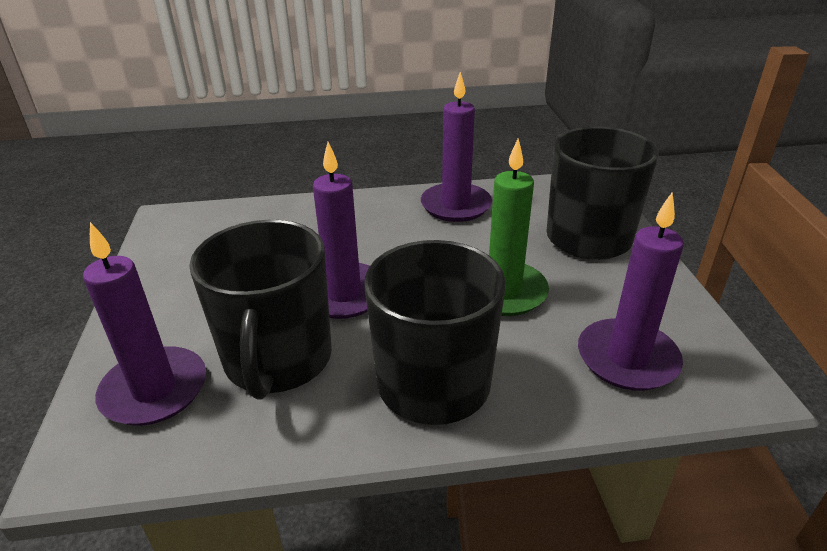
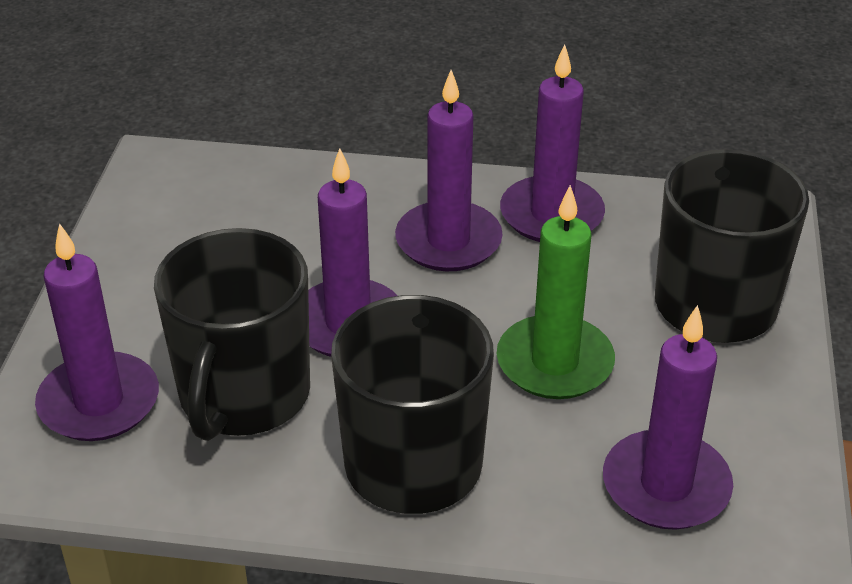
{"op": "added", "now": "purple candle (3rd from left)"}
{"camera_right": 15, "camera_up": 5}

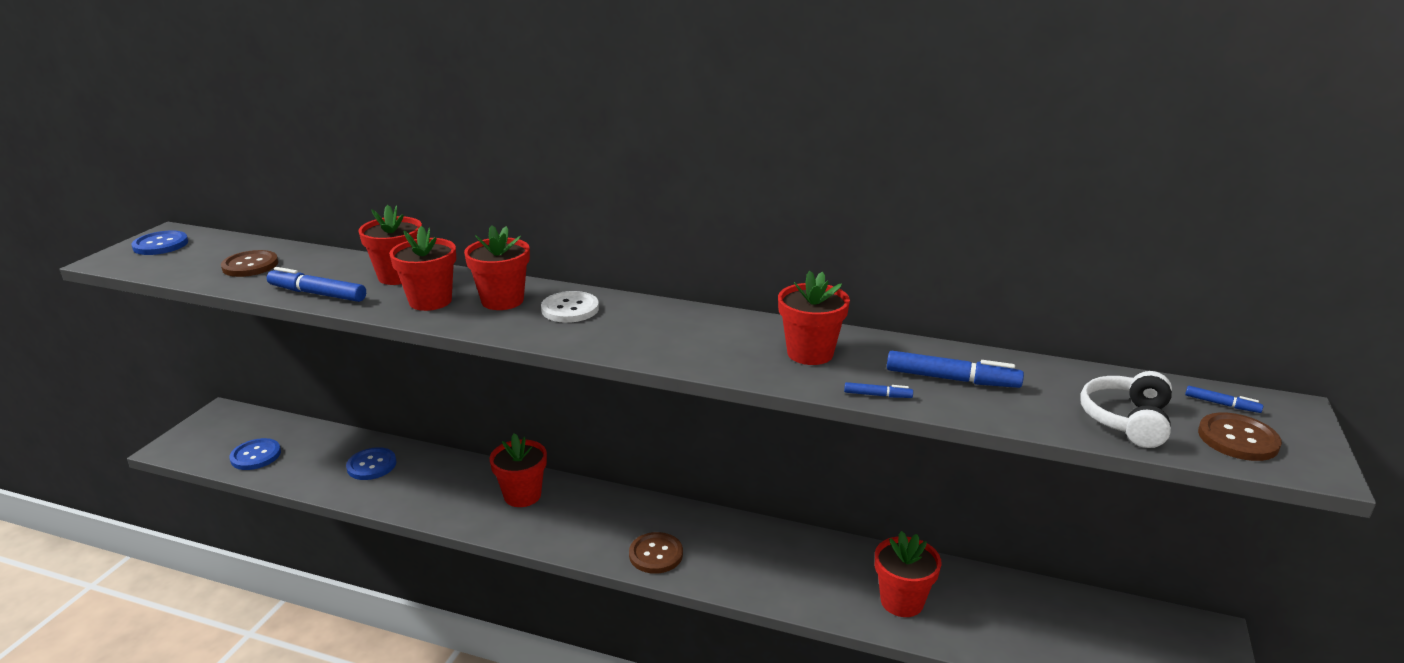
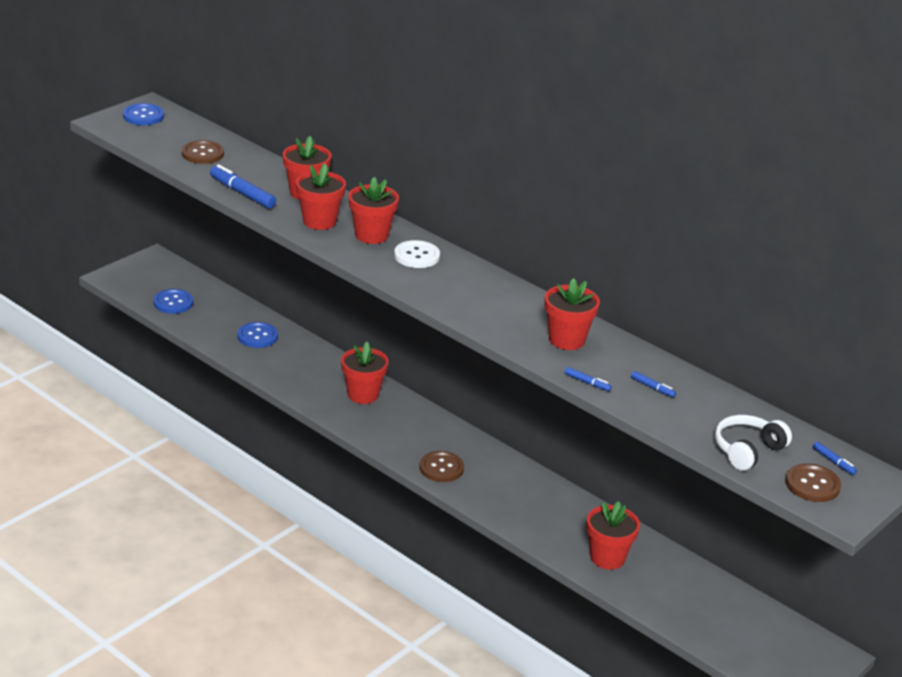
{"op": "resized", "was": "blue marker (3rd from left)", "ratio": 0.5}
{"camera_right": 20, "camera_up": 5}

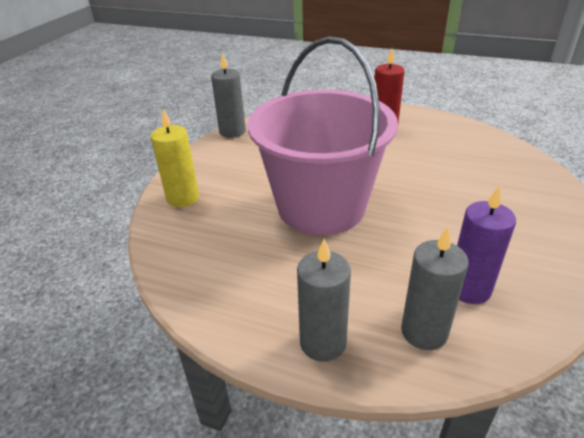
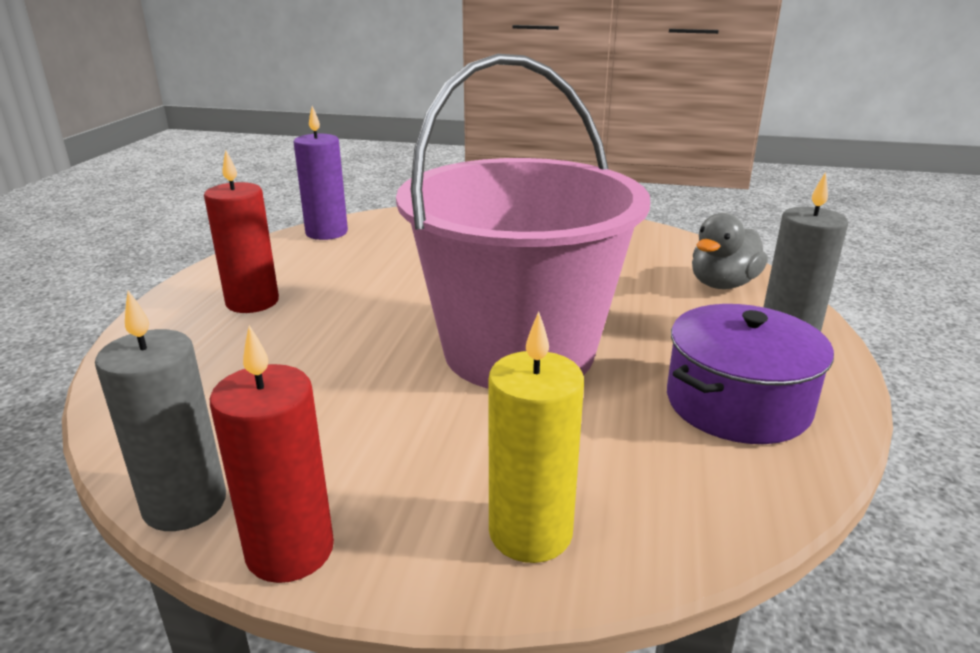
{"op": "moved", "was": "purple candle"}
{"op": "replaced", "was": "grey candle (3rd from left)", "now": "grey duck"}
{"op": "added", "now": "purple pot"}
{"op": "added", "now": "red candle (2nd from left)"}
{"camera_right": -100, "camera_up": -10}

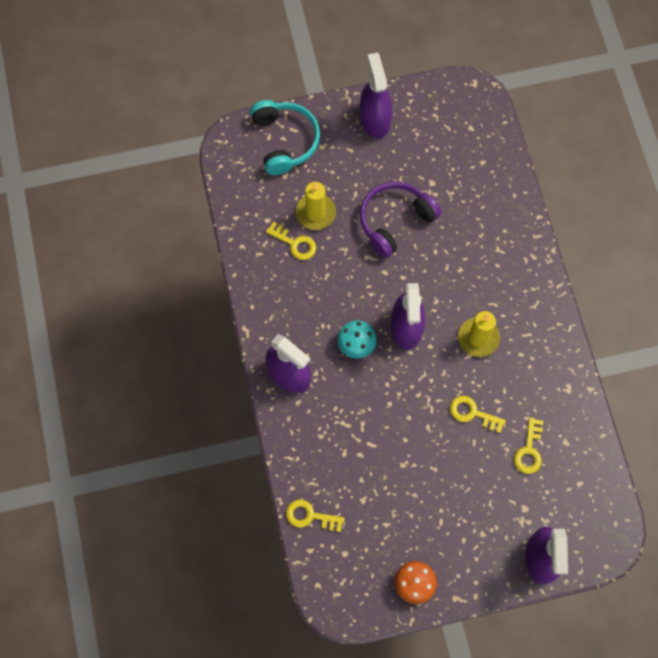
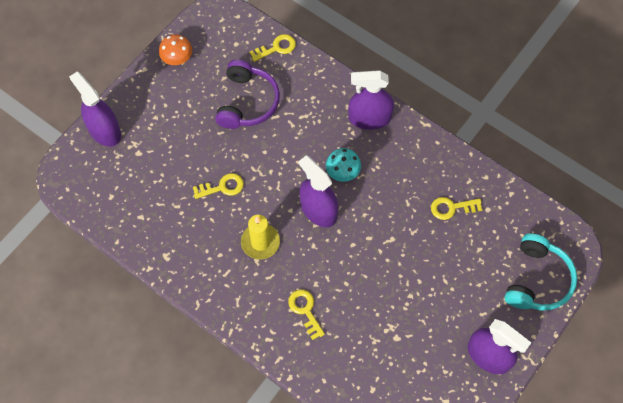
{"op": "turned", "was": "turquoise headphones", "clockwise": -105}
{"op": "removed", "was": "yellow candle (1st from left)"}
{"op": "moved", "was": "purple headphones"}
{"op": "moved", "was": "yellow key (4th from left in the first image)", "now": "yellow key (3rd from left)"}
{"camera_right": 140, "camera_up": -5}

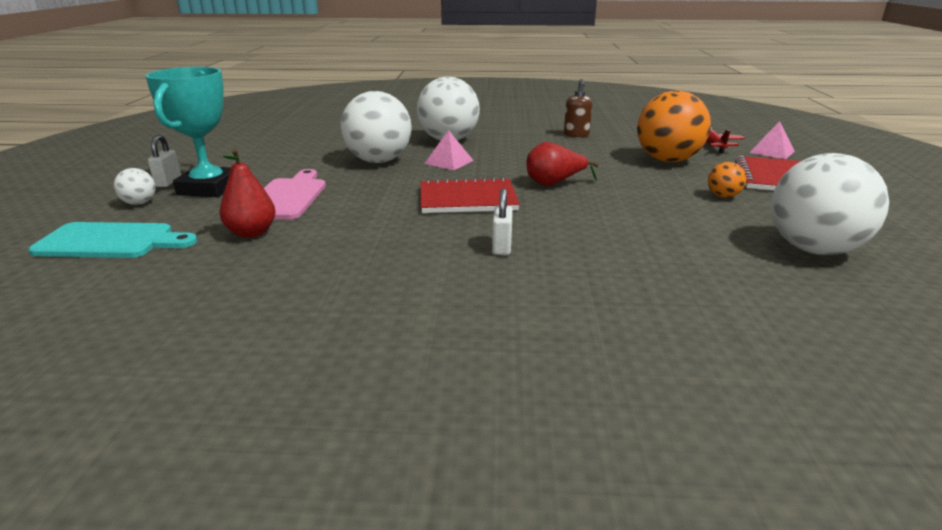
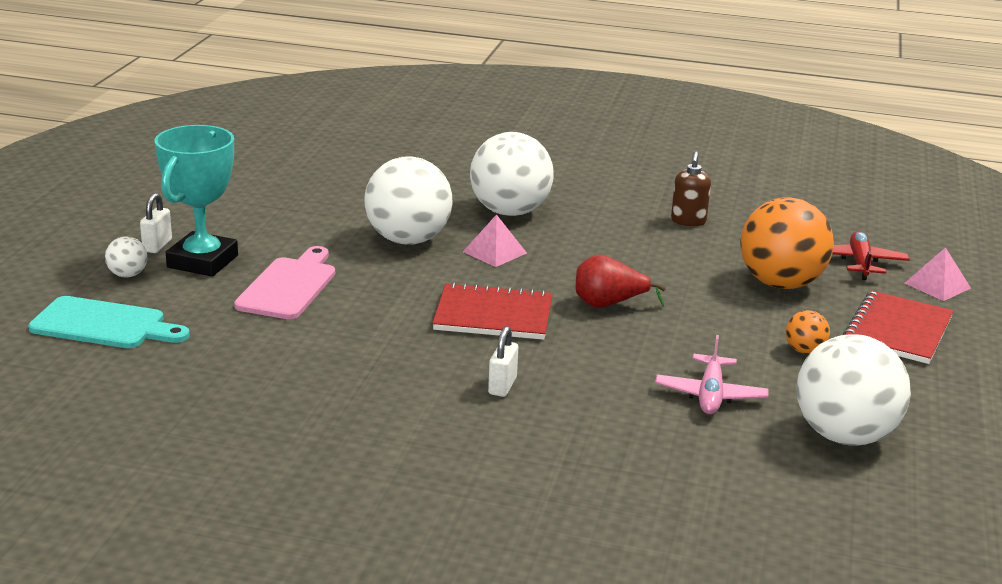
{"op": "removed", "was": "red pear (1st from left)"}
{"op": "added", "now": "pink plane"}
{"camera_right": 10, "camera_up": 0}

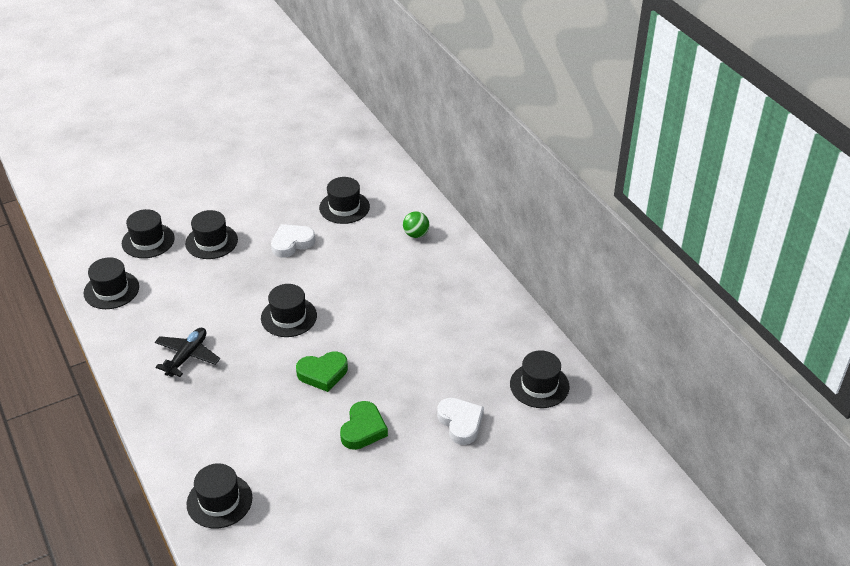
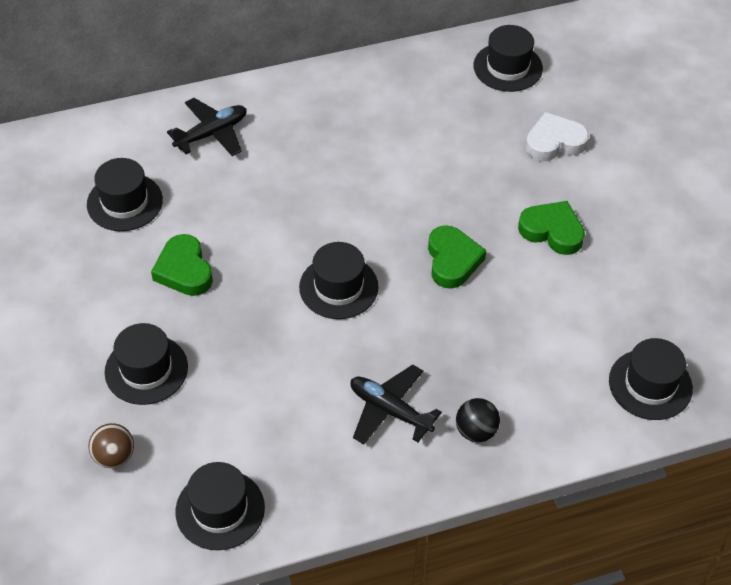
{"op": "replaced", "was": "black hat (2nd from left)", "now": "brown ball"}
{"op": "replaced", "was": "green ball", "now": "black plane (1st from left)"}
{"op": "recoloured", "was": "white heart (1st from left)", "now": "green heart (1st from left)"}
{"op": "added", "now": "black ball"}
{"camera_right": -80, "camera_up": 10}

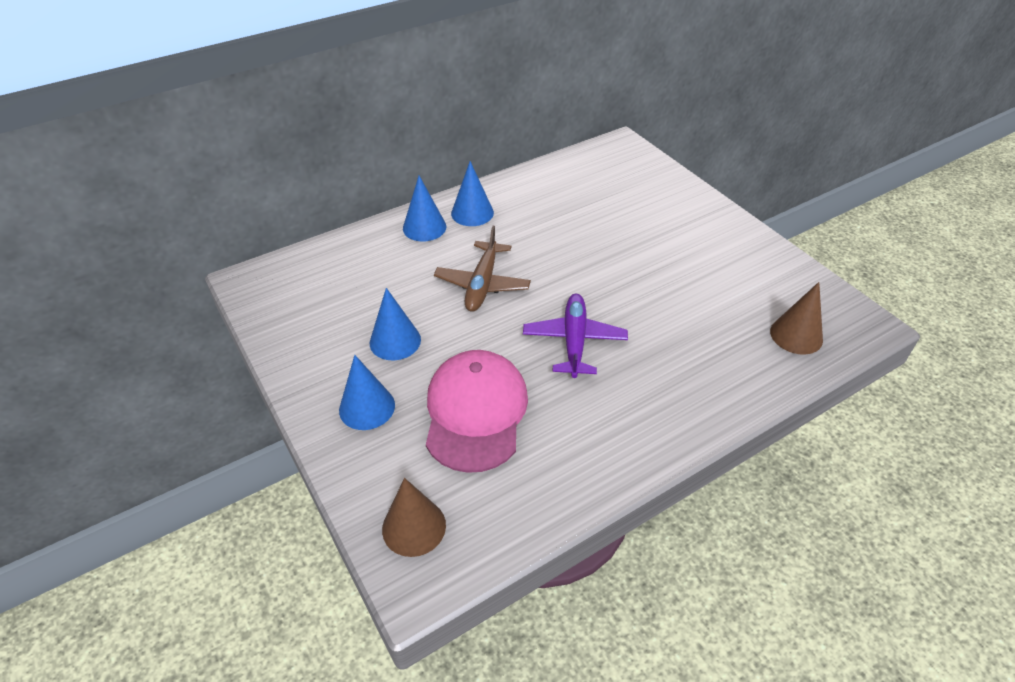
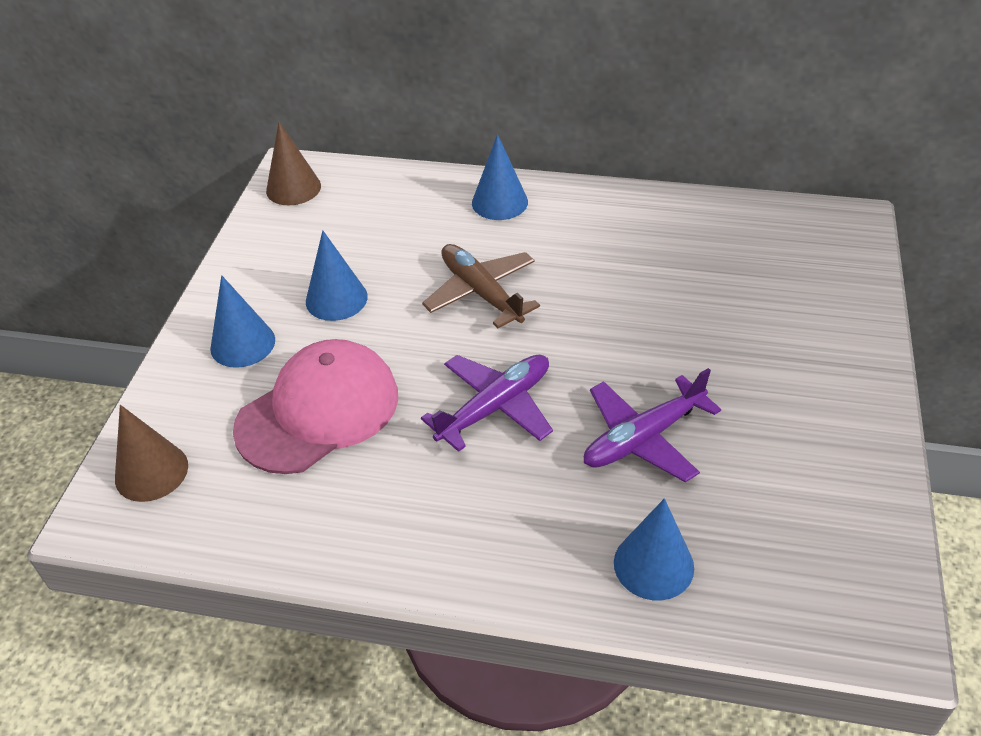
{"op": "moved", "was": "blue cone (4th from left)"}
{"op": "turned", "was": "brown plane", "clockwise": 90}
{"op": "moved", "was": "brown cone (2nd from left)"}
{"op": "added", "now": "purple plane (2nd from left)"}
{"camera_right": 45, "camera_up": 0}

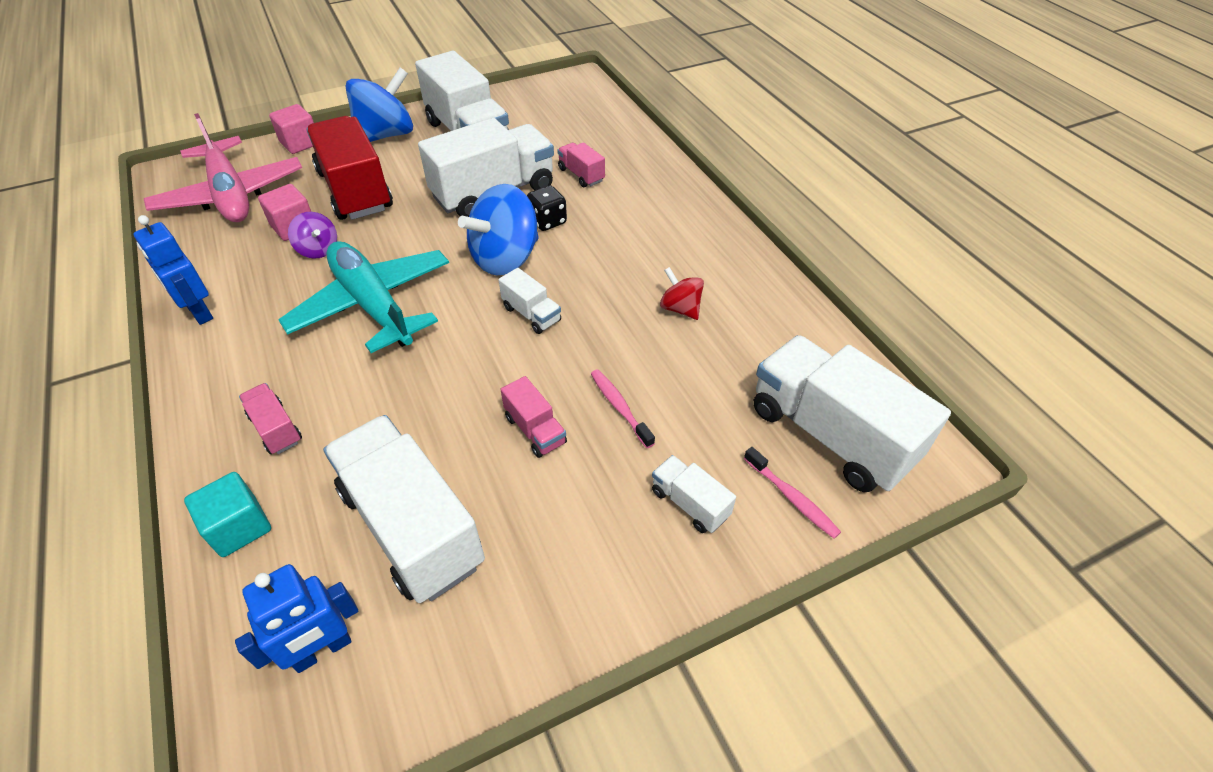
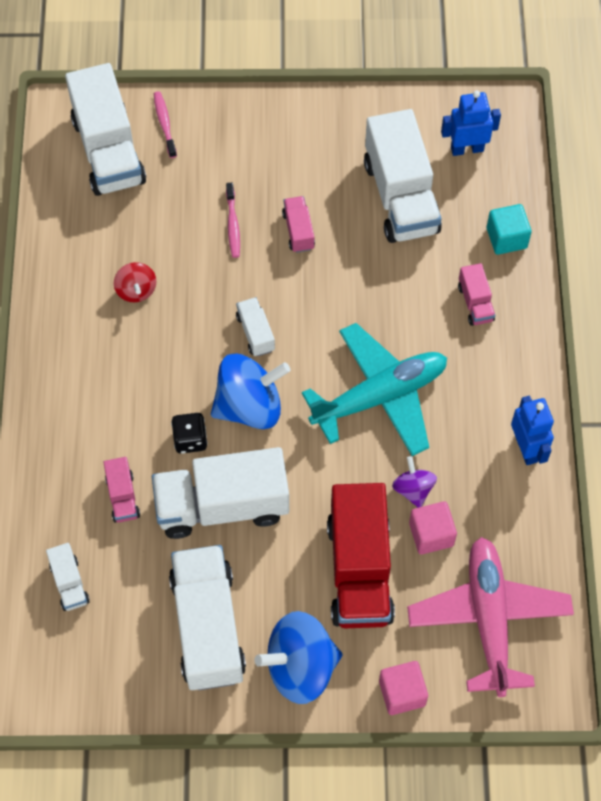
{"op": "turned", "was": "turquoise plane", "clockwise": -105}
{"op": "moved", "was": "white truck (5th from left in the first image)", "now": "white truck (1st from left)"}
{"camera_right": -155, "camera_up": 15}

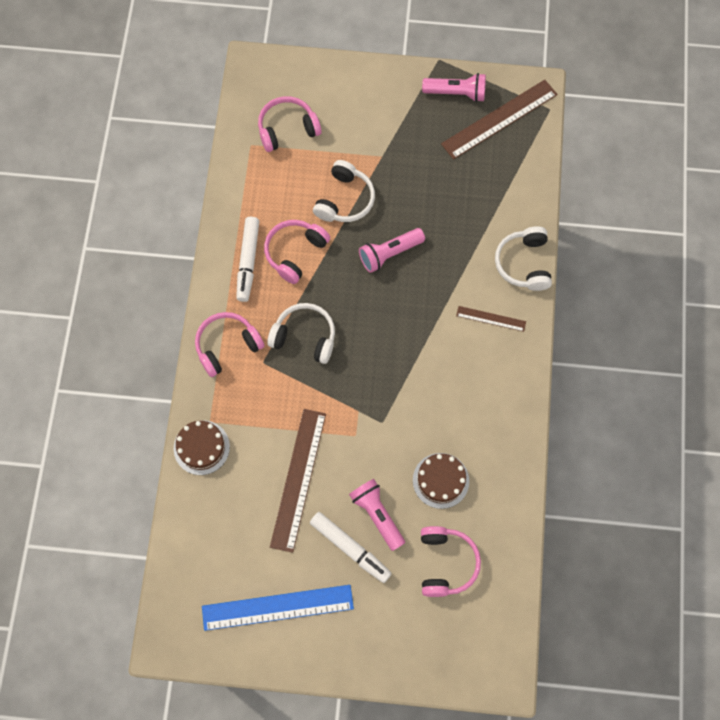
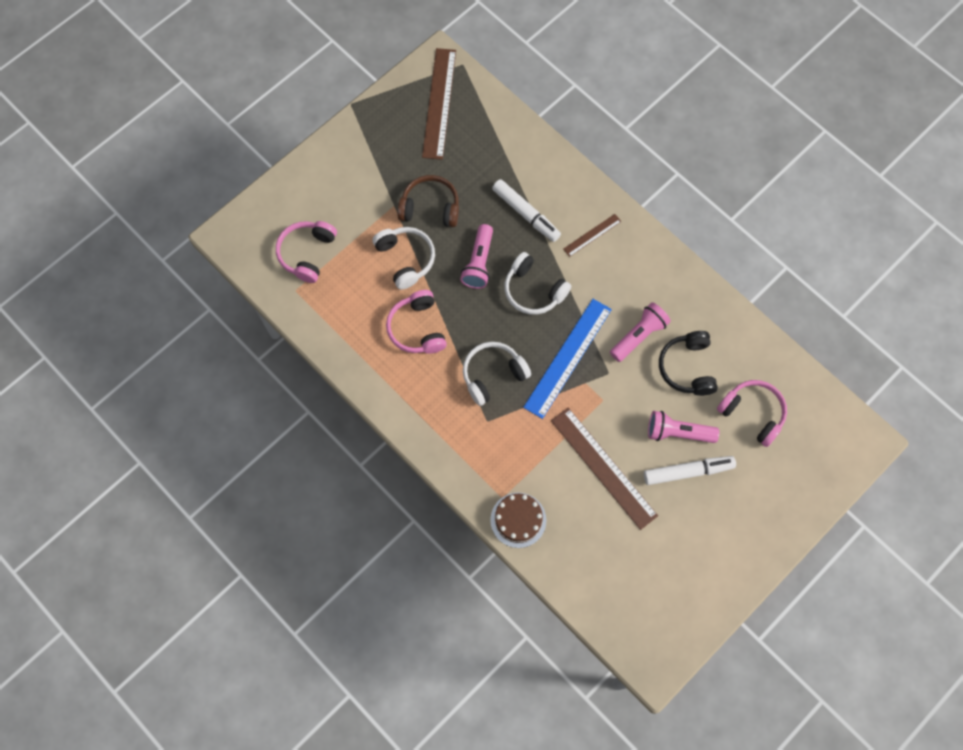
{"op": "moved", "was": "pink flashlight (3rd from left in the first image)", "now": "pink flashlight (2nd from left)"}
{"op": "moved", "was": "white marker (1st from left)"}
{"op": "moved", "was": "white headphones (3rd from left)"}
{"op": "removed", "was": "pink headphones (1st from left)"}
{"op": "replaced", "was": "brown cake (2nd from left)", "now": "black headphones"}
{"op": "moved", "was": "blue ruler"}
{"op": "added", "now": "brown headphones"}
{"camera_right": -50, "camera_up": 0}

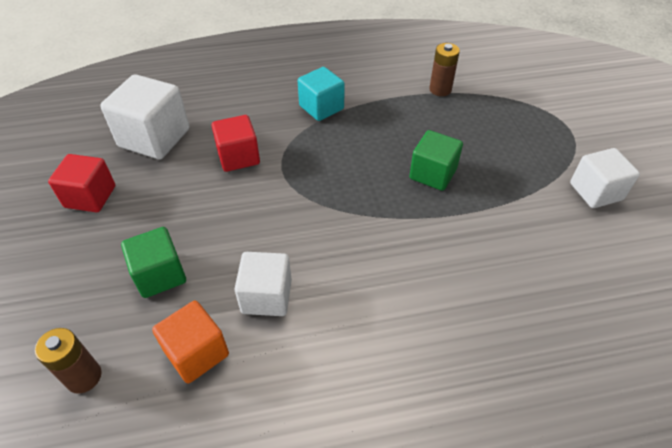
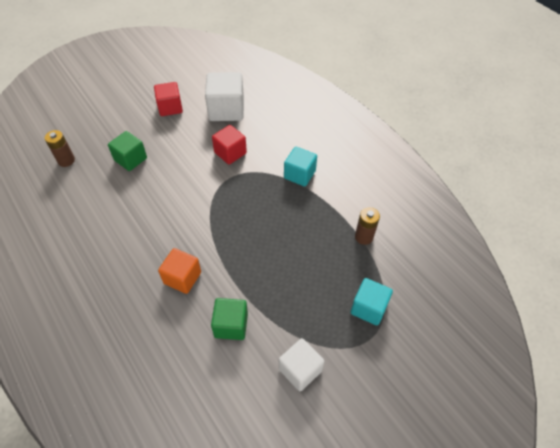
{"op": "moved", "was": "green cube (2nd from left)"}
{"op": "removed", "was": "white cube (2nd from left)"}
{"op": "moved", "was": "orange cube"}
{"op": "added", "now": "turquoise cube (2nd from left)"}
{"camera_right": 65, "camera_up": 5}

